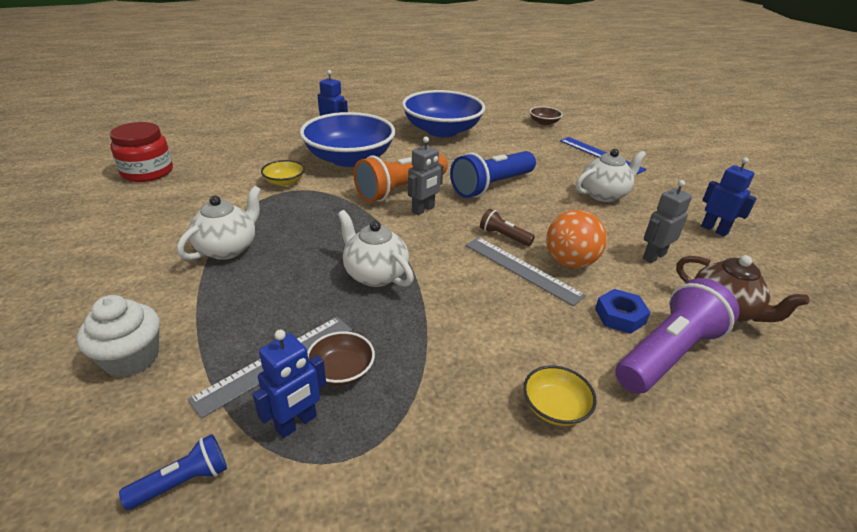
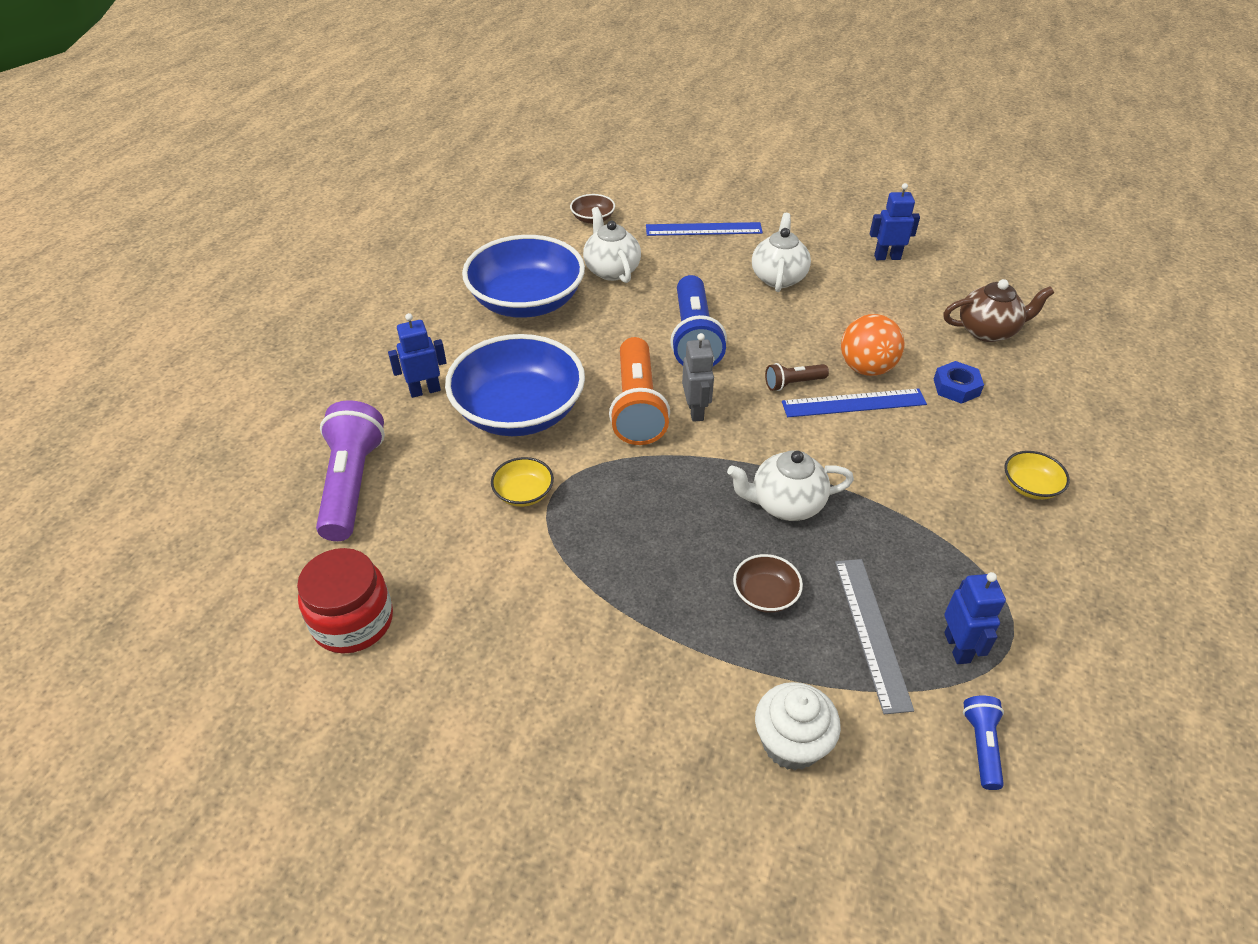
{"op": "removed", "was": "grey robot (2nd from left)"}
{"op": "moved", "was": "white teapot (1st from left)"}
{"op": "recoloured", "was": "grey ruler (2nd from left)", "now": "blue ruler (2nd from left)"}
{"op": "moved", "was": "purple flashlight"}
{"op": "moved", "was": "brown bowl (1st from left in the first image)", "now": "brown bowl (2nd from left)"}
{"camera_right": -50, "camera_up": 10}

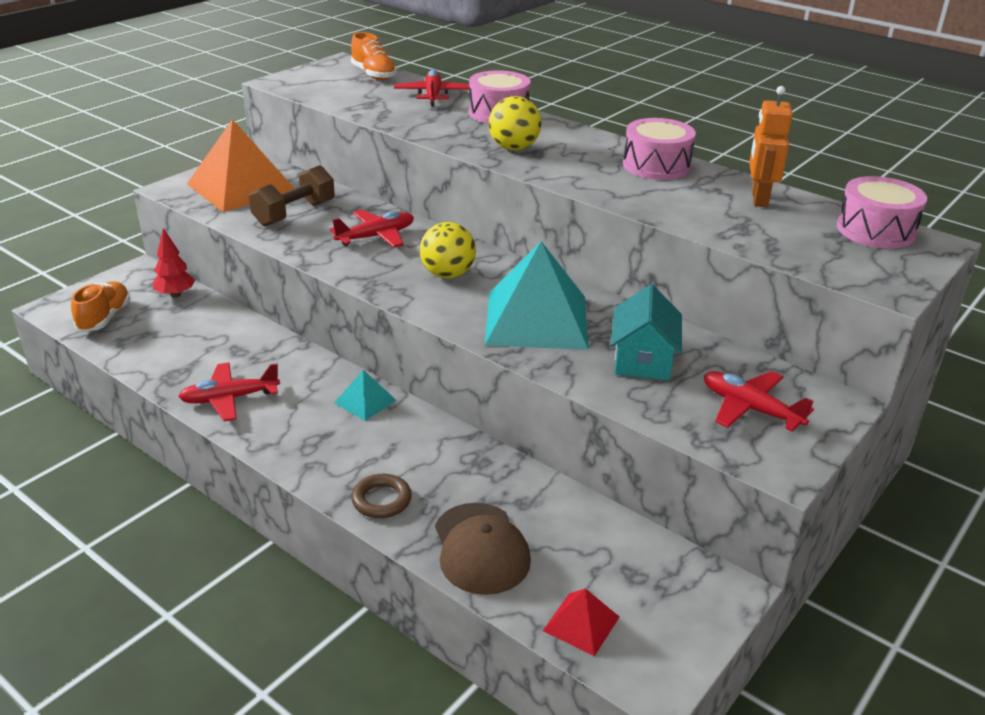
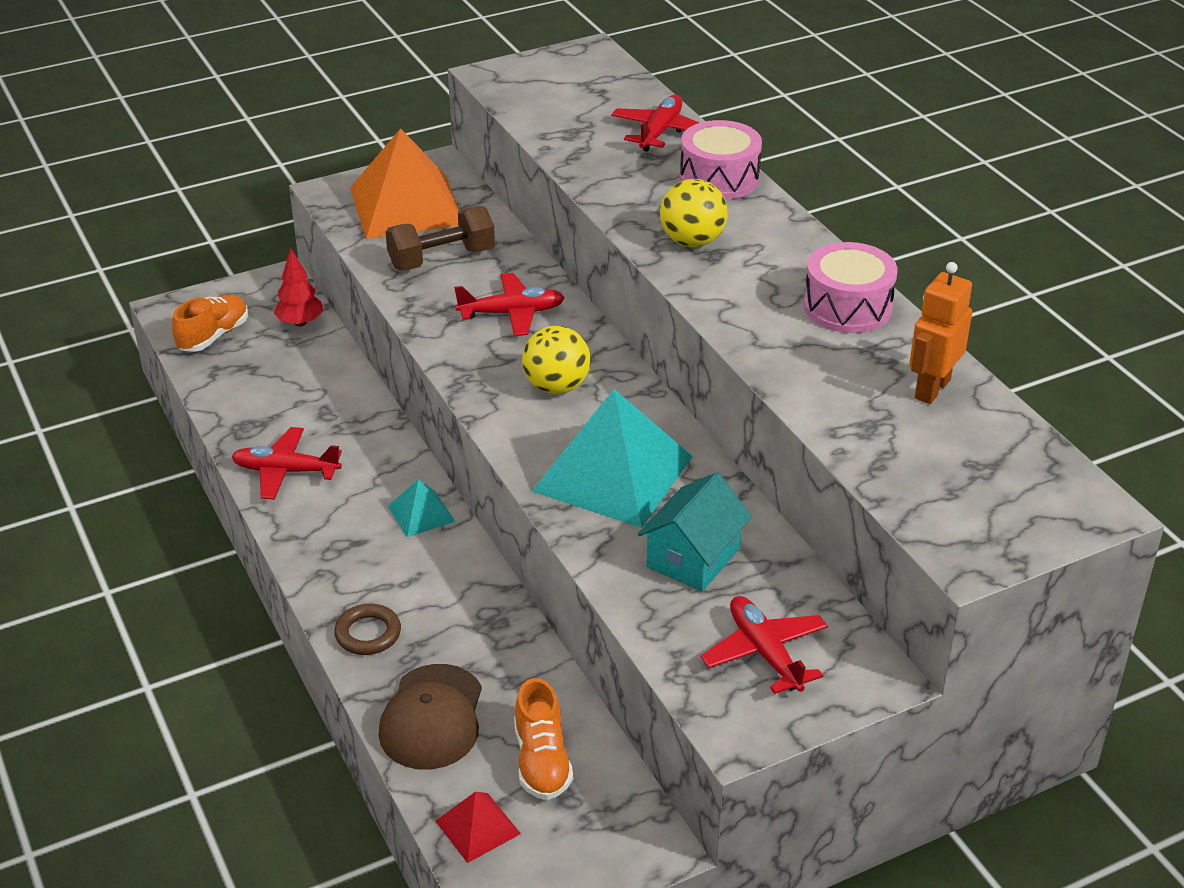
{"op": "moved", "was": "orange shoe (2nd from left)"}
{"op": "removed", "was": "pink drum (3rd from left)"}
{"camera_right": 25, "camera_up": 5}

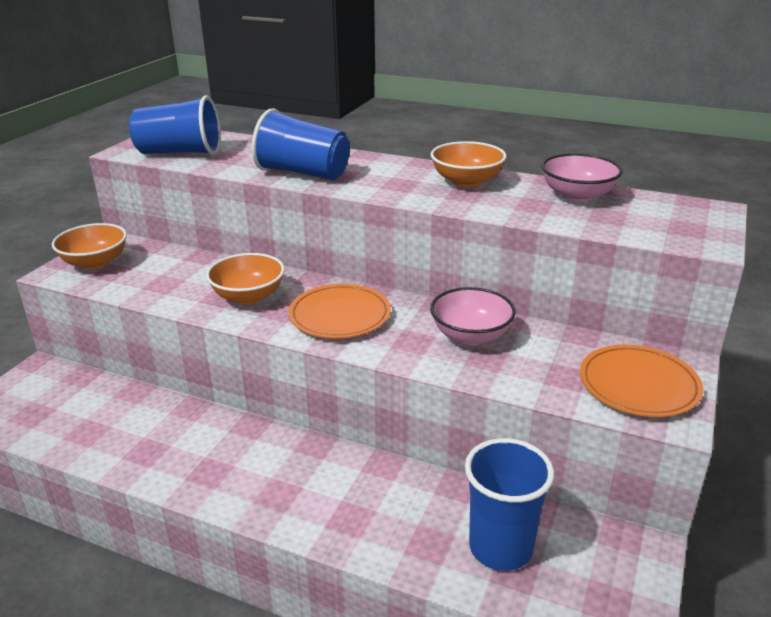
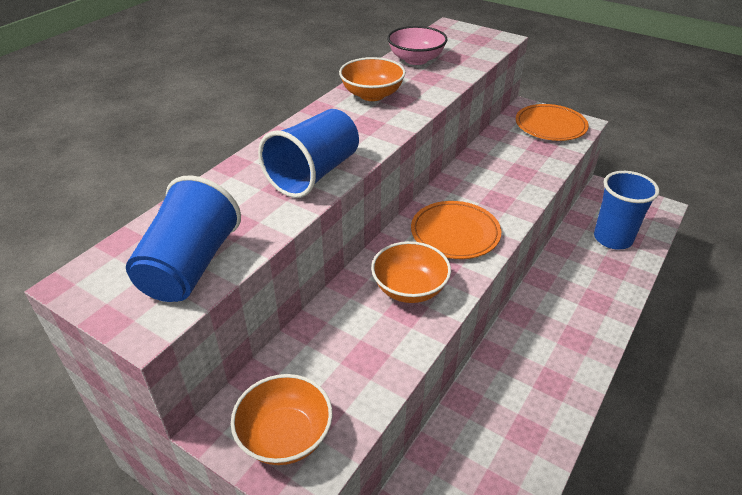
{"op": "removed", "was": "pink bowl (1st from left)"}
{"camera_right": -80, "camera_up": 10}

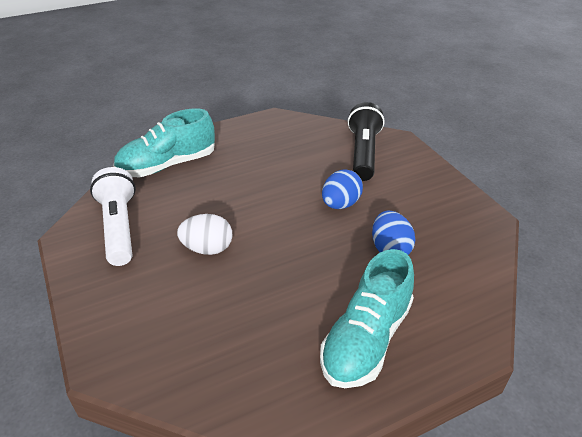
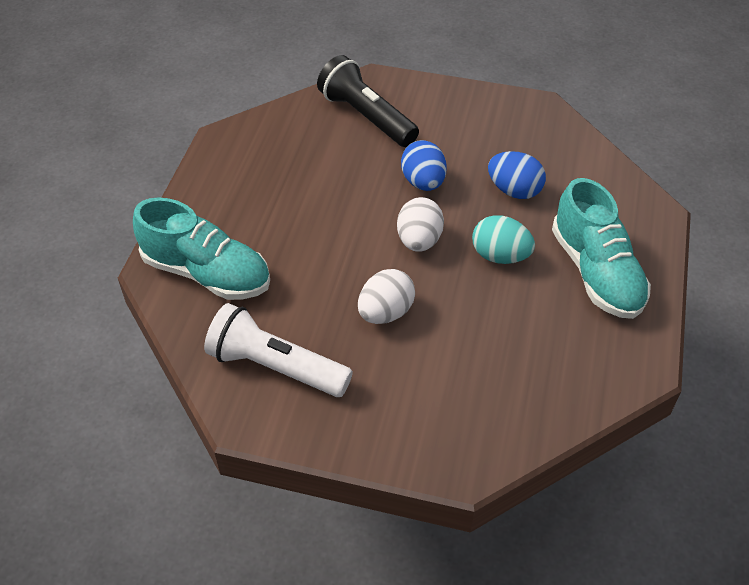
{"op": "turned", "was": "turquoise shoe (1st from left)", "clockwise": -75}
{"op": "added", "now": "white egg (2nd from left)"}
{"op": "added", "now": "turquoise egg"}
{"camera_right": -50, "camera_up": 10}

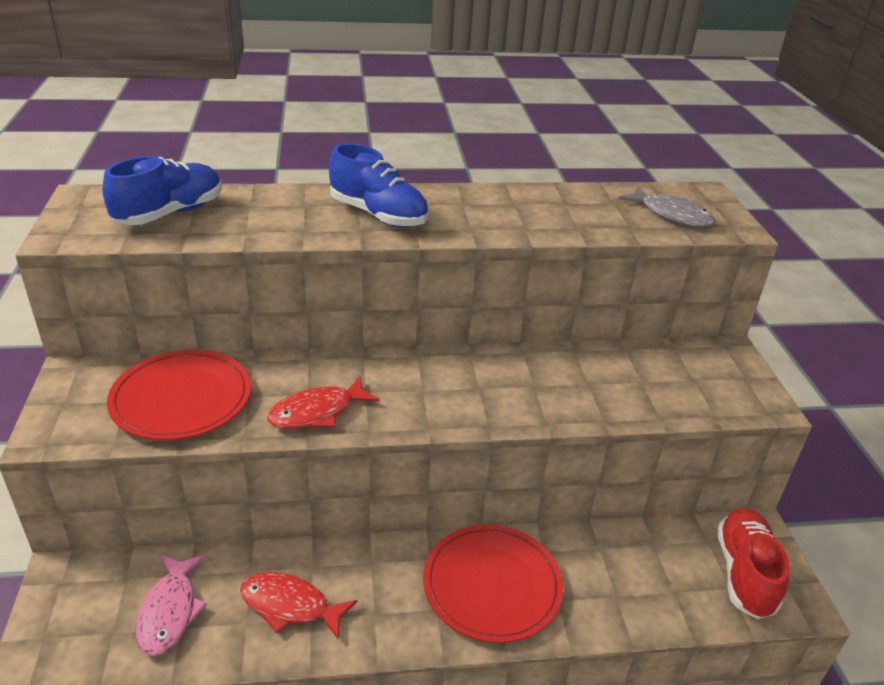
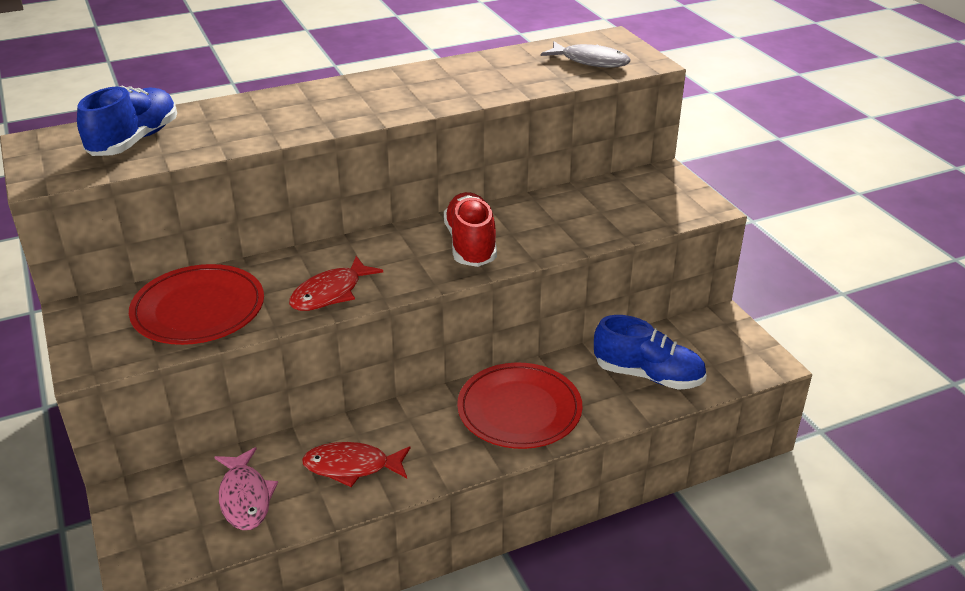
{"op": "moved", "was": "blue shoe (2nd from left)"}
{"op": "moved", "was": "red shoe"}
{"camera_right": -15, "camera_up": 0}

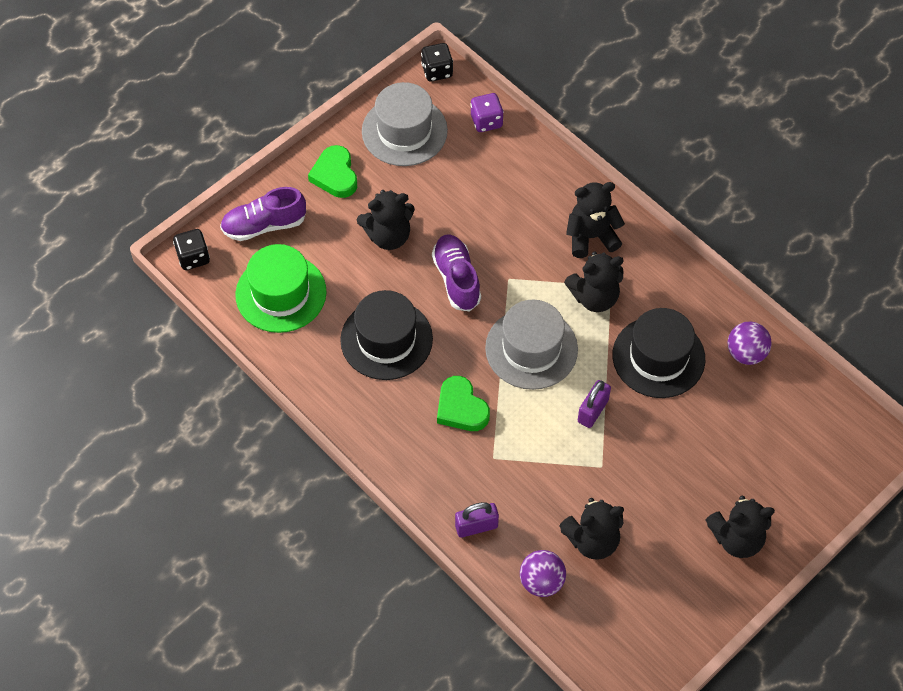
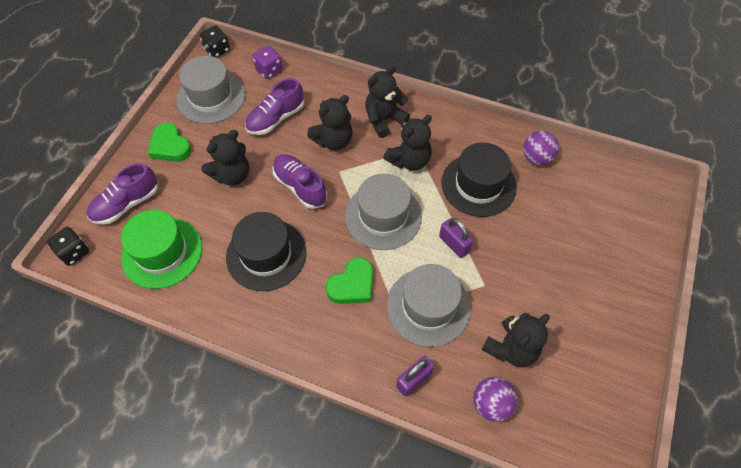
{"op": "turned", "was": "green heart (2nd from left)", "clockwise": -75}
{"op": "turned", "was": "purple padlock (2nd from left)", "clockwise": -45}
{"op": "moved", "was": "black teddy bear (5th from left in the first image)", "now": "black teddy bear (2nd from left)"}
{"op": "added", "now": "purple shoe (2nd from left)"}
{"op": "added", "now": "grey hat (3rd from left)"}
{"camera_right": -25, "camera_up": 0}

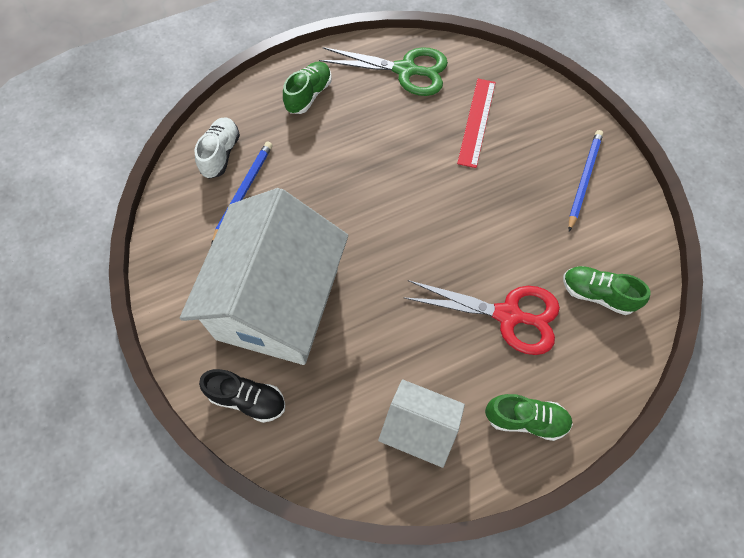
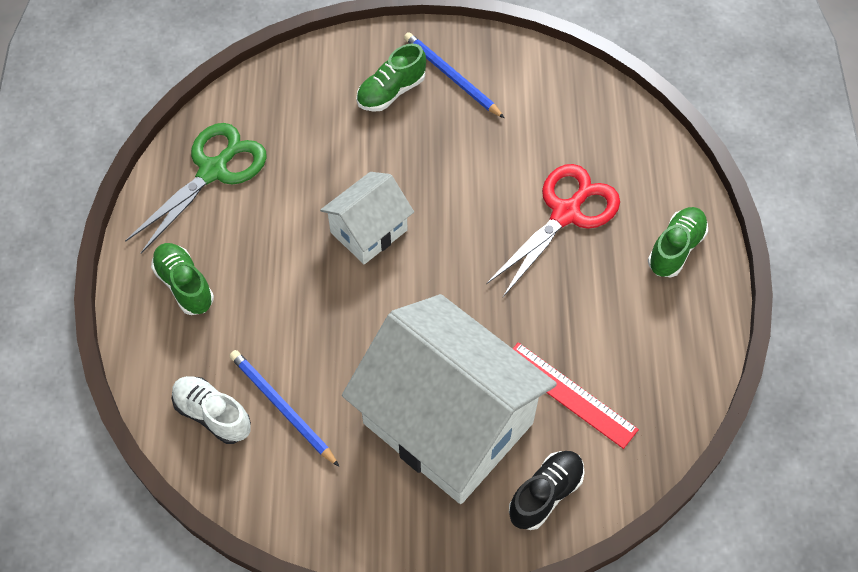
{"op": "moved", "was": "red ruler"}
{"op": "moved", "was": "green shoe (3rd from left in the first image)", "now": "green shoe (2nd from left)"}
{"op": "moved", "was": "white house (2nd from left in the first image)", "now": "white house (1st from left)"}
{"camera_right": -65, "camera_up": -5}

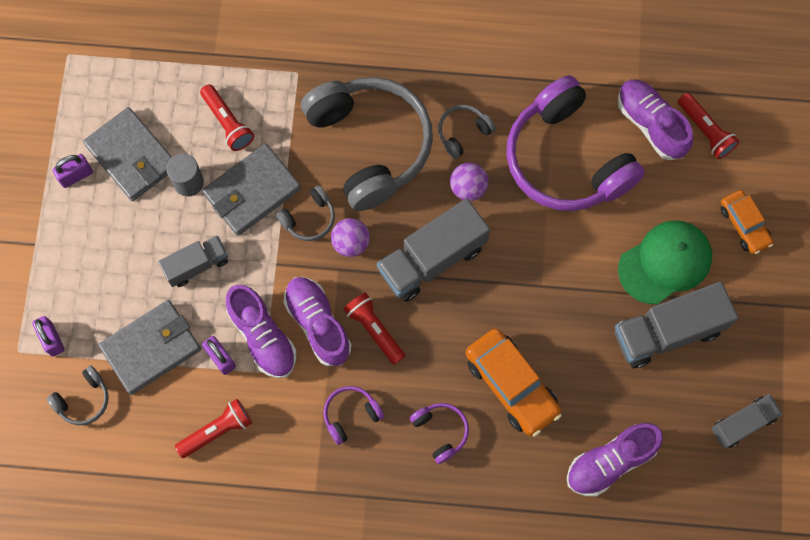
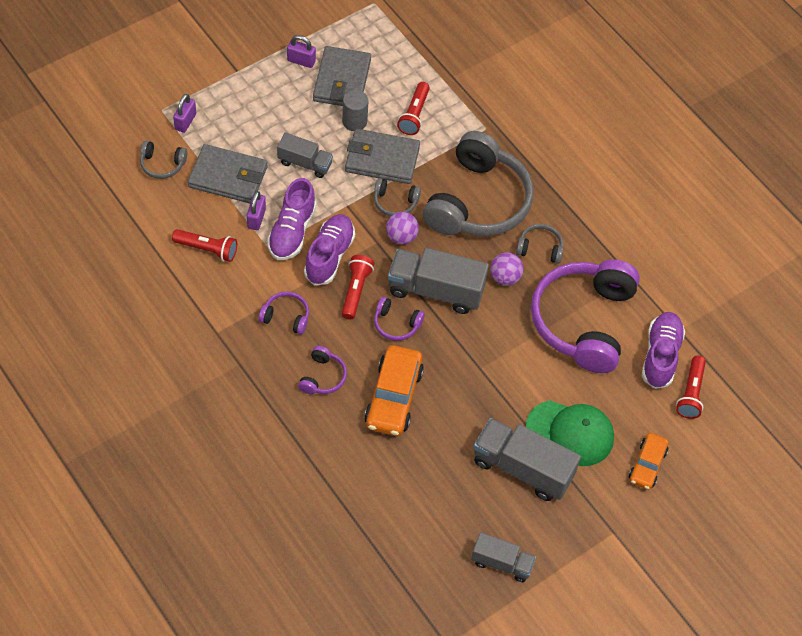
{"op": "removed", "was": "purple shoe (3rd from left)"}
{"op": "added", "now": "purple headphones (3rd from left)"}
{"camera_right": 45, "camera_up": -15}

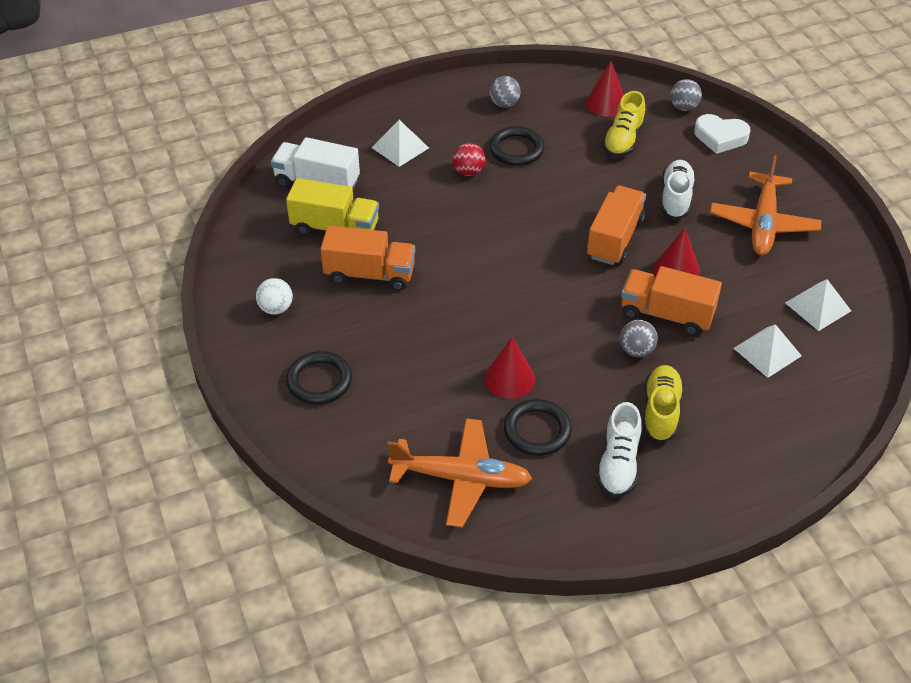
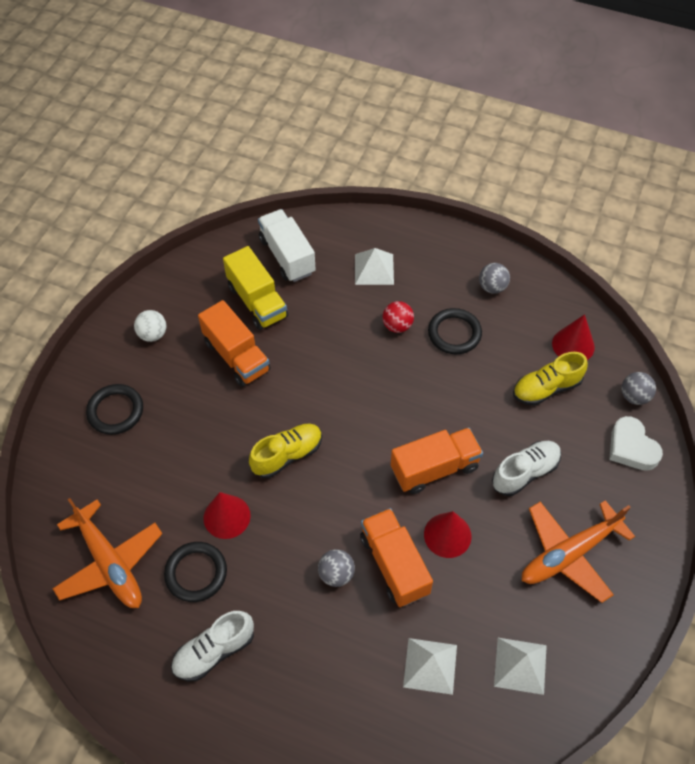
{"op": "moved", "was": "yellow shoe (2nd from left in the first image)", "now": "yellow shoe (1st from left)"}
{"camera_right": 45, "camera_up": 10}

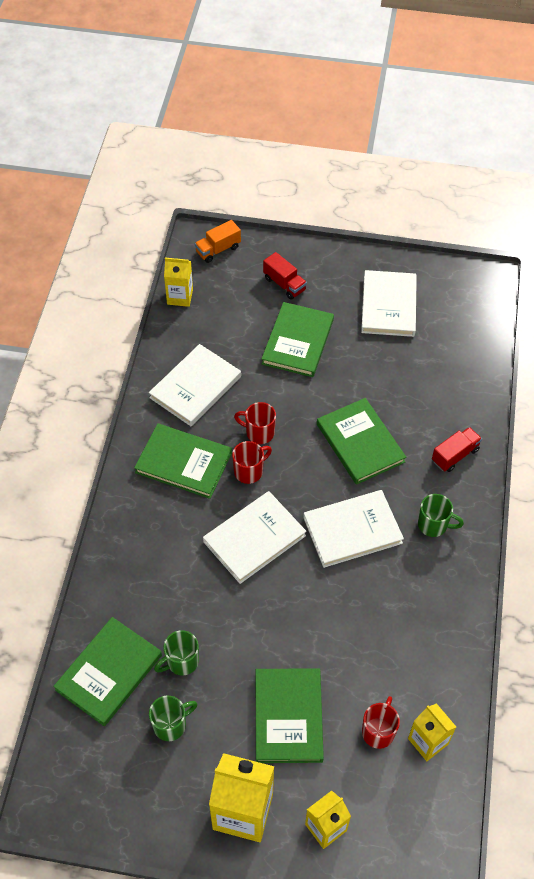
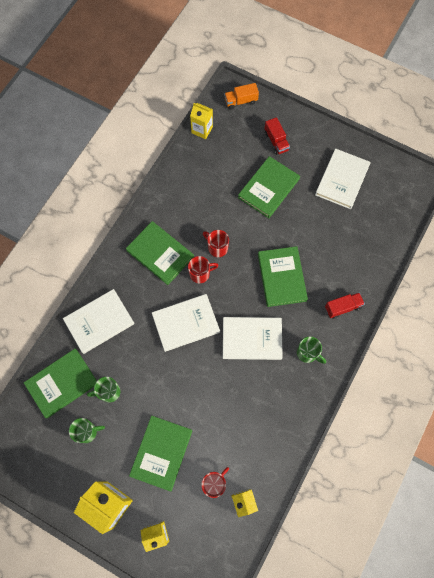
{"op": "moved", "was": "white book (1st from left)"}
{"camera_right": 20, "camera_up": 15}

